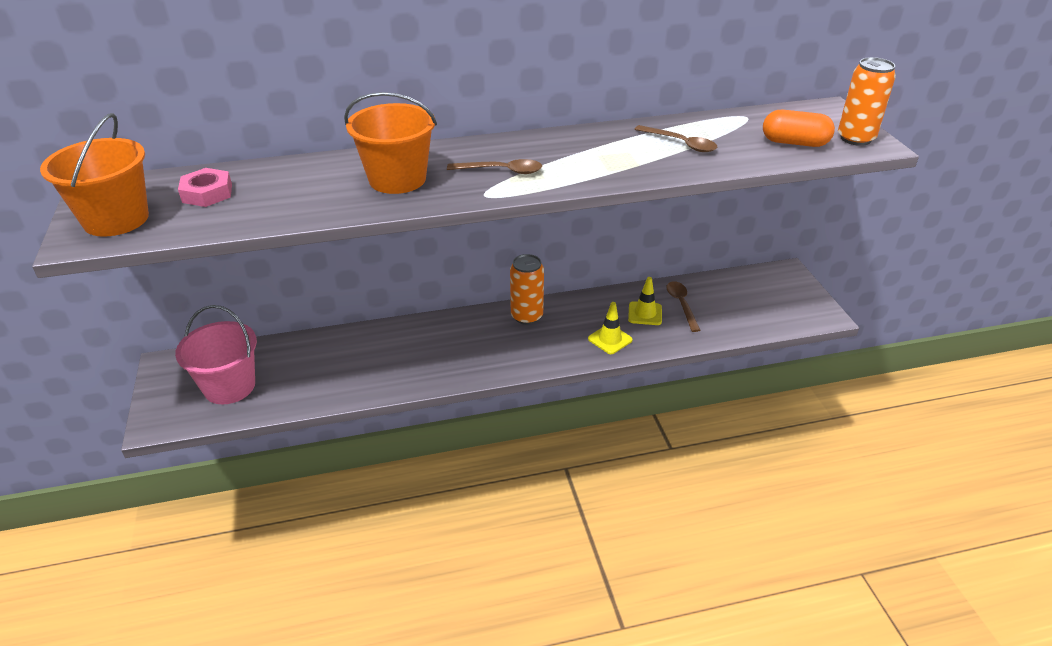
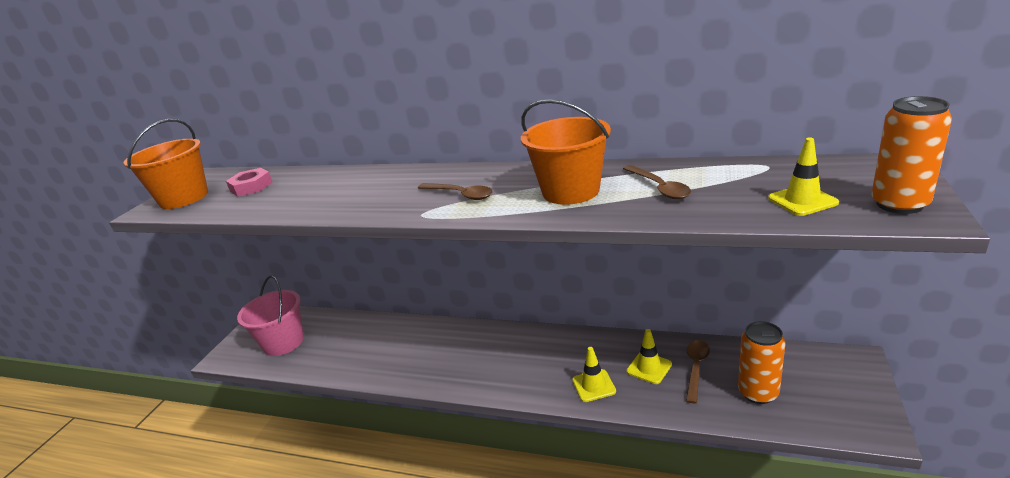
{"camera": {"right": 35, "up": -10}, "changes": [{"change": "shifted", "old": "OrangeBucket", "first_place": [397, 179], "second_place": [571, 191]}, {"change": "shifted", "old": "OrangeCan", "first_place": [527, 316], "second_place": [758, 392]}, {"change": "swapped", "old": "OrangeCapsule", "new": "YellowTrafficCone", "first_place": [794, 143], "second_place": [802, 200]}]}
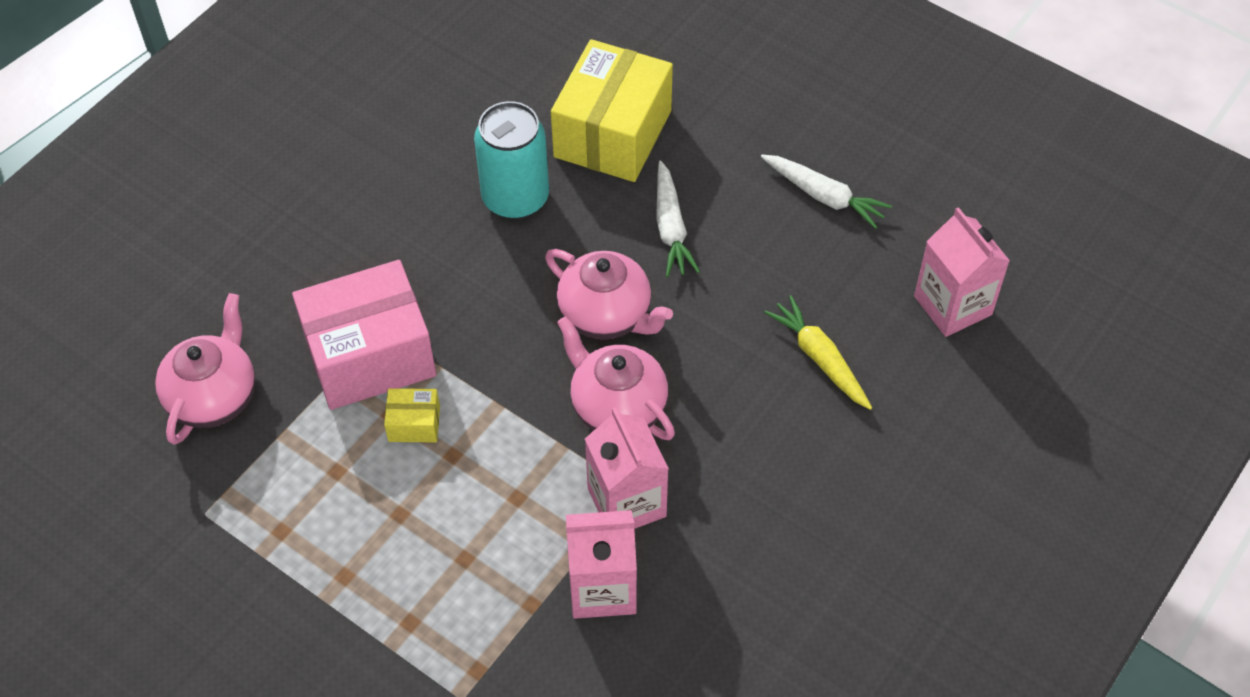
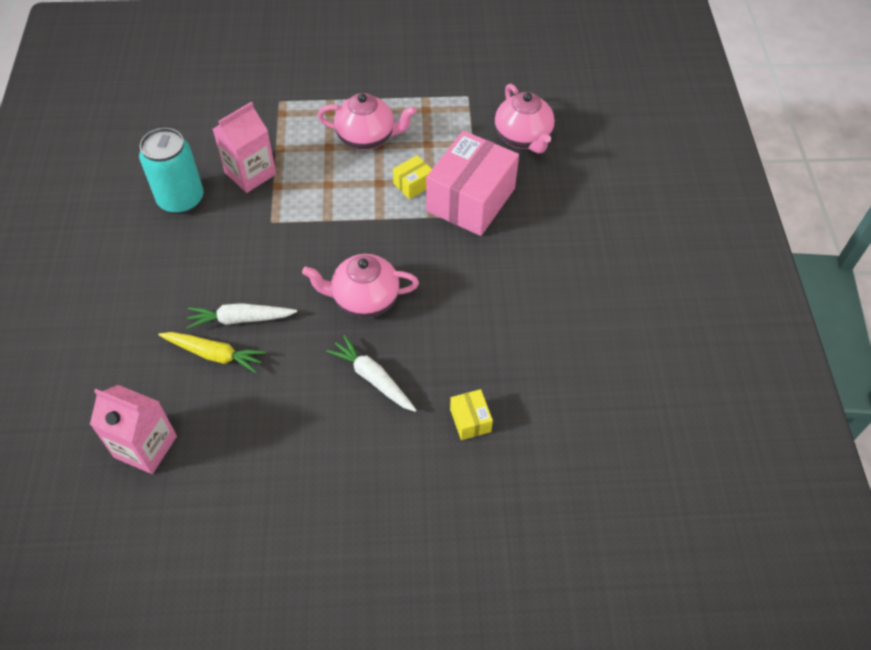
{"camera": {"right": 140, "up": 0}, "changes": [{"change": "shifted", "old": "TurquoiseCan", "first_place": [515, 198], "second_place": [181, 199]}, {"change": "scaled", "old": "YellowBox", "first_place": [612, 133], "second_place": [470, 420], "factor": 0.43}, {"change": "shifted", "old": "PinkTeapot", "first_place": [617, 406], "second_place": [367, 138]}, {"change": "gone", "old": "PinkCarton", "first_place": [626, 502]}, {"change": "shifted", "old": "WhiteCarrot", "first_place": [824, 196], "second_place": [240, 319]}]}
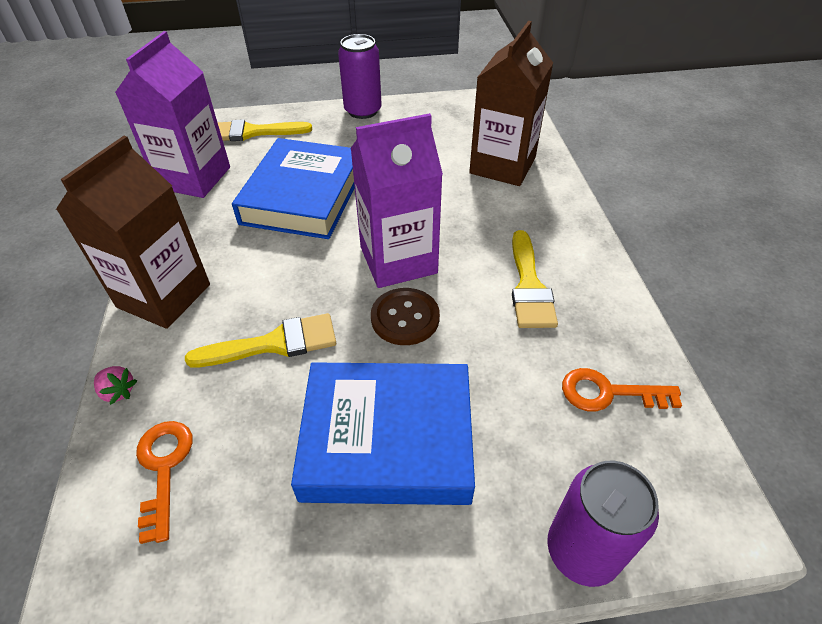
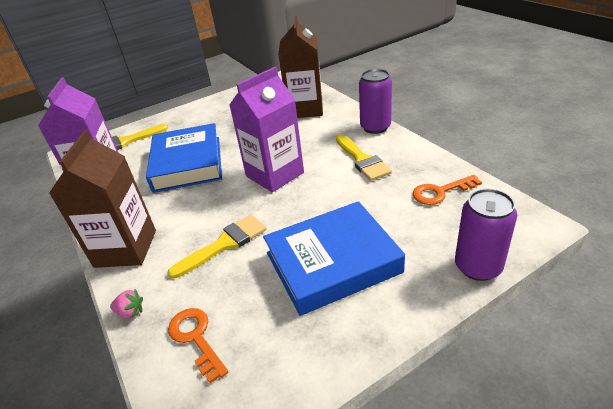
{"camera": {"right": -20, "up": -10}, "changes": [{"change": "shifted", "old": "PurpleCan", "first_place": [363, 111], "second_place": [375, 127]}, {"change": "gone", "old": "BrownButton", "first_place": [405, 318]}]}
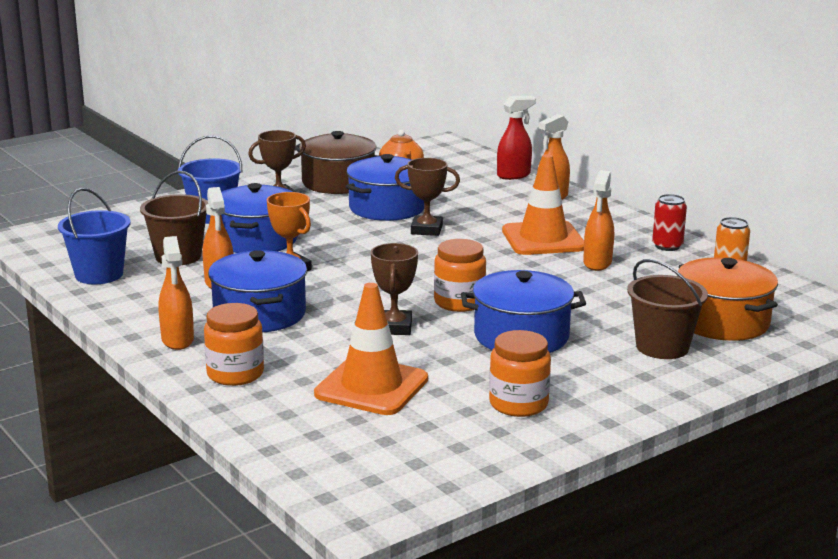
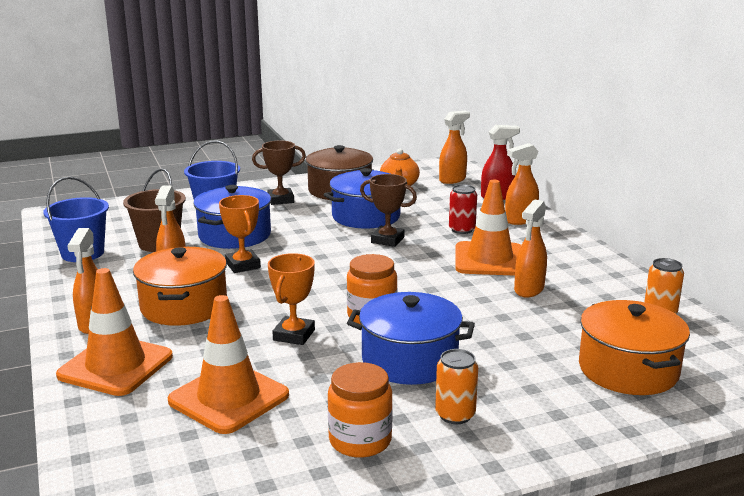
{"camera": {"right": 15, "up": 0}, "changes": [{"change": "swapped", "old": "OrangeJar", "new": "OrangeTrafficCone", "first_place": [235, 374], "second_place": [116, 366]}, {"change": "repainted", "old": "BluePot", "new": "OrangePot", "first_place": [259, 314], "second_place": [184, 306]}, {"change": "repainted", "old": "BrownTrophy", "new": "OrangeTrophy", "first_place": [394, 327], "second_place": [294, 335]}, {"change": "gone", "old": "BrownBucket", "first_place": [662, 347]}, {"change": "shifted", "old": "RedCan", "first_place": [667, 246], "second_place": [462, 230]}, {"change": "new", "new": "OrangeCan", "second_place": [455, 415]}, {"change": "new", "new": "OrangeSprayBottle", "second_place": [452, 180]}]}
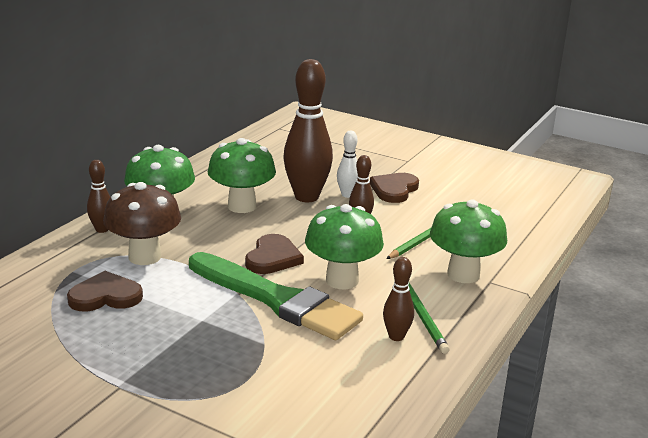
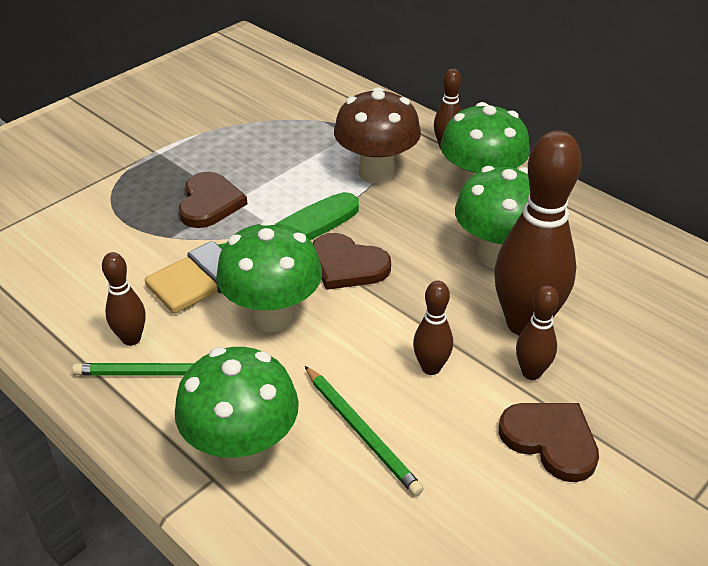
{"camera": {"right": 105, "up": 15}, "changes": [{"change": "shifted", "old": "BrownHeart", "first_place": [105, 296], "second_place": [209, 203]}, {"change": "repainted", "old": "WhiteBowlingPin", "new": "BrownBowlingPin", "first_place": [347, 195], "second_place": [531, 372]}]}
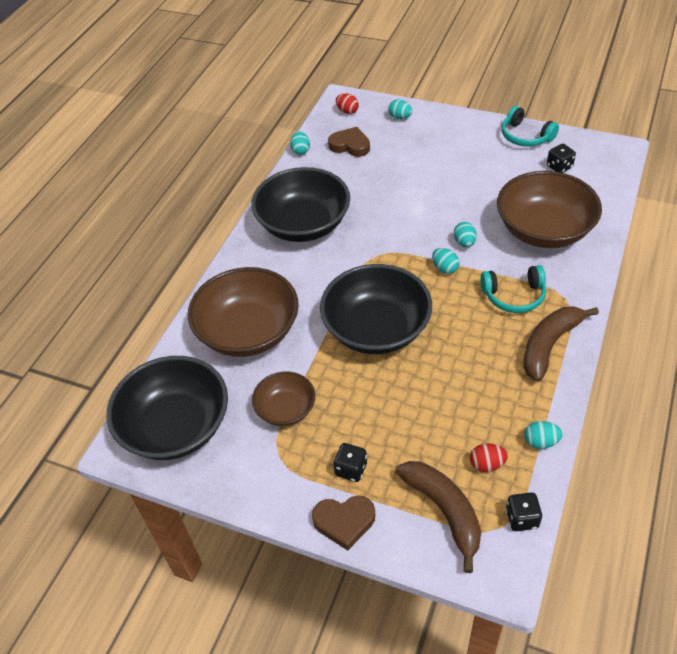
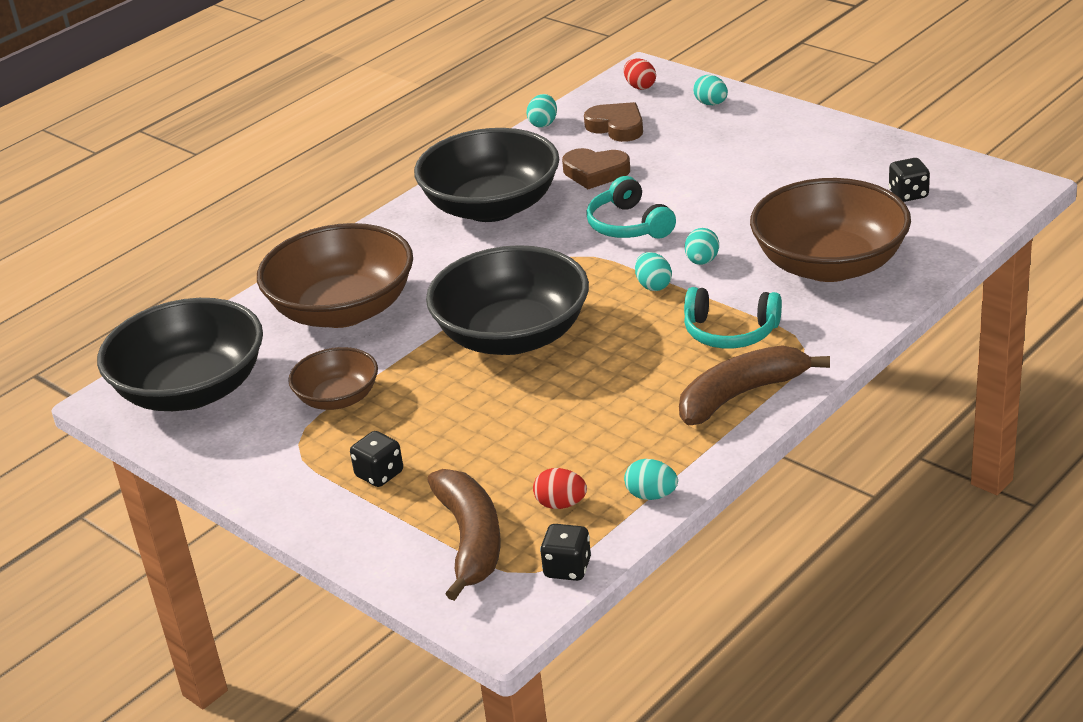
{"camera": {"right": 20, "up": -15}, "changes": [{"change": "shifted", "old": "BrownHeart", "first_place": [344, 522], "second_place": [595, 172]}, {"change": "shifted", "old": "TurquoiseHeadphones", "first_place": [525, 136], "second_place": [629, 225]}]}
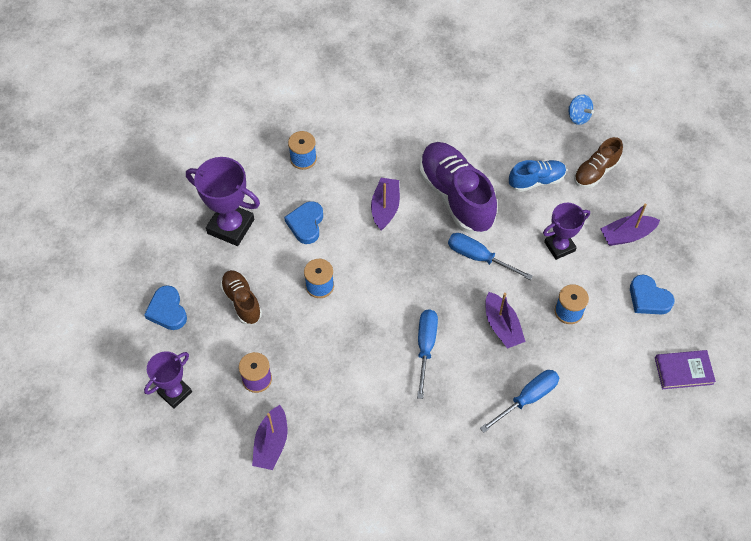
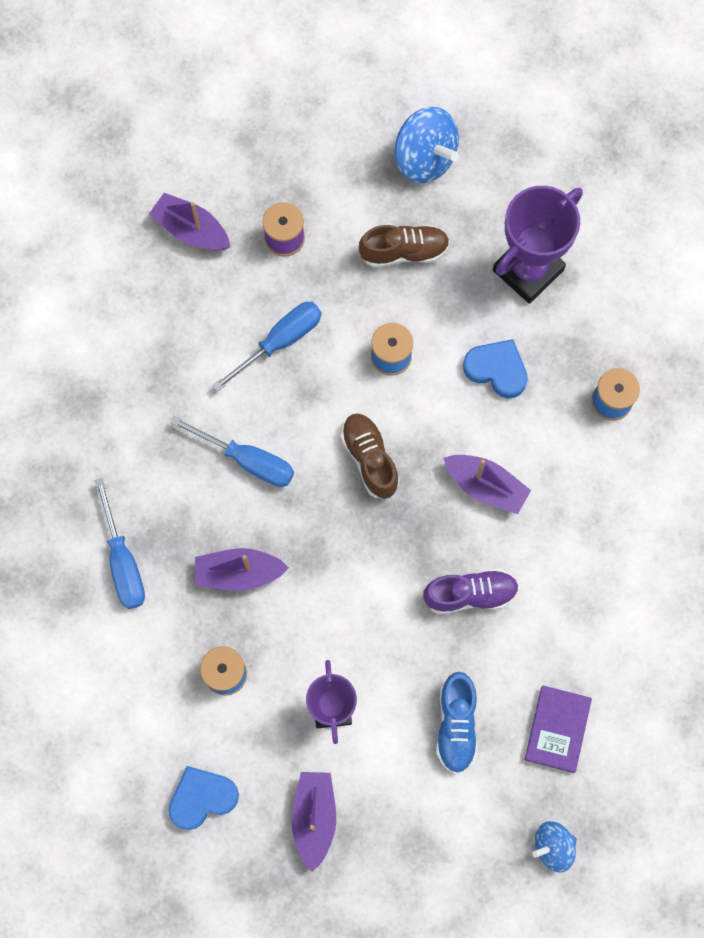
{"camera": {"right": 110, "up": 15}, "changes": [{"change": "swapped", "old": "BlueHeart", "new": "BlueSpinningTop", "first_place": [167, 310], "second_place": [424, 158]}, {"change": "gone", "old": "PurpleTrophy", "first_place": [174, 392]}, {"change": "scaled", "old": "PurpleShoe", "first_place": [456, 196], "second_place": [470, 594], "factor": 0.54}, {"change": "shifted", "old": "BlueScrewdriver", "first_place": [478, 257], "second_place": [280, 341]}, {"change": "shifted", "old": "BrownShoe", "first_place": [596, 171], "second_place": [370, 459]}, {"change": "shifted", "old": "PurpleBook", "first_place": [683, 371], "second_place": [557, 729]}]}
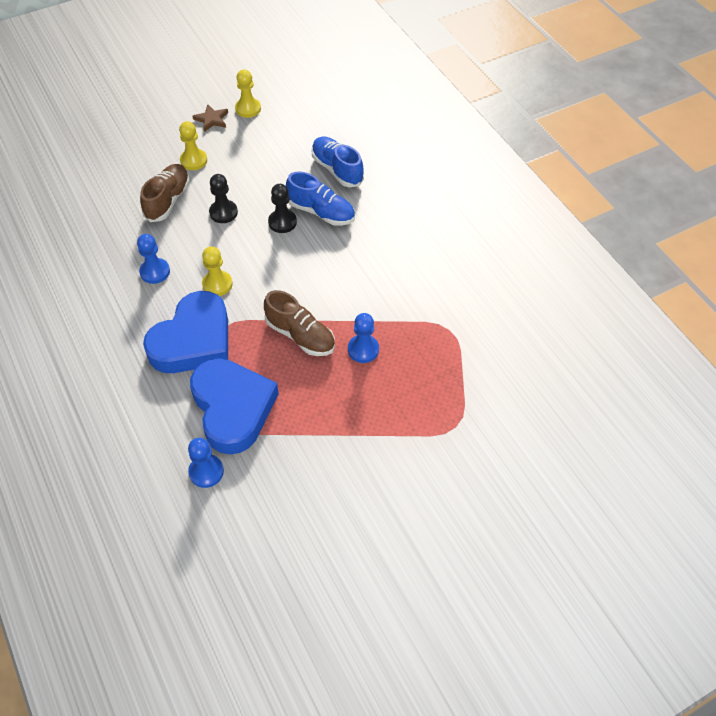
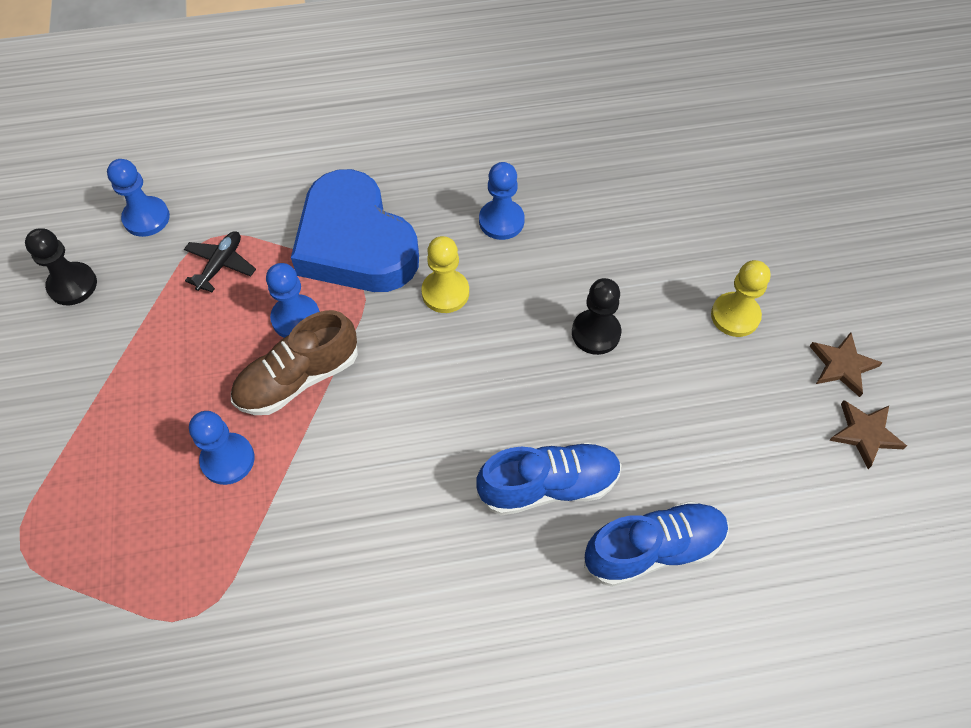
{"camera": {"right": 110, "up": 5}, "changes": [{"change": "gone", "old": "BrownShoe", "first_place": [168, 200]}, {"change": "swapped", "old": "BlueHeart", "new": "BlackPlane", "first_place": [232, 408], "second_place": [221, 265]}, {"change": "swapped", "old": "YellowPawn", "new": "BrownStar", "first_place": [248, 109], "second_place": [865, 434]}, {"change": "shifted", "old": "BlackPawn", "first_place": [282, 222], "second_place": [72, 285]}, {"change": "rotated", "old": "BlueShoe", "first_place": [321, 212], "second_place": [548, 486], "degrees": -150}, {"change": "new", "new": "BluePawn", "second_place": [296, 318]}]}
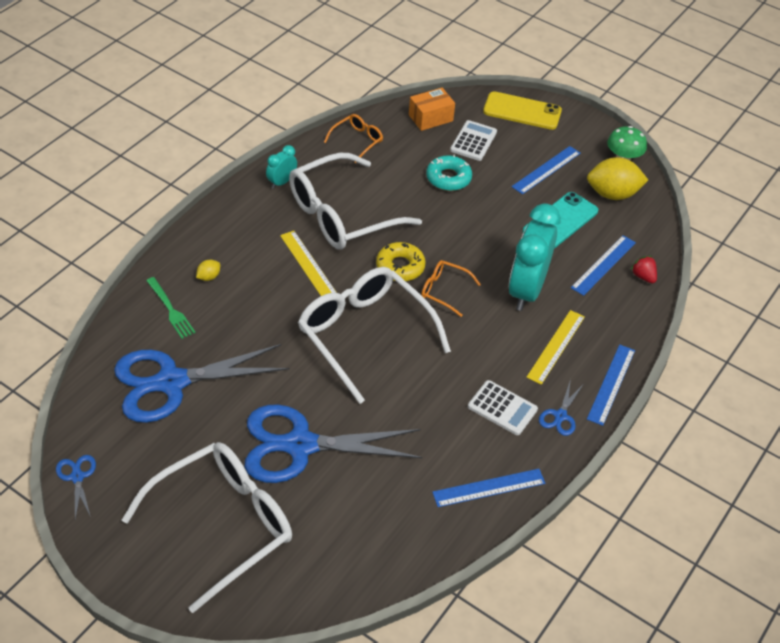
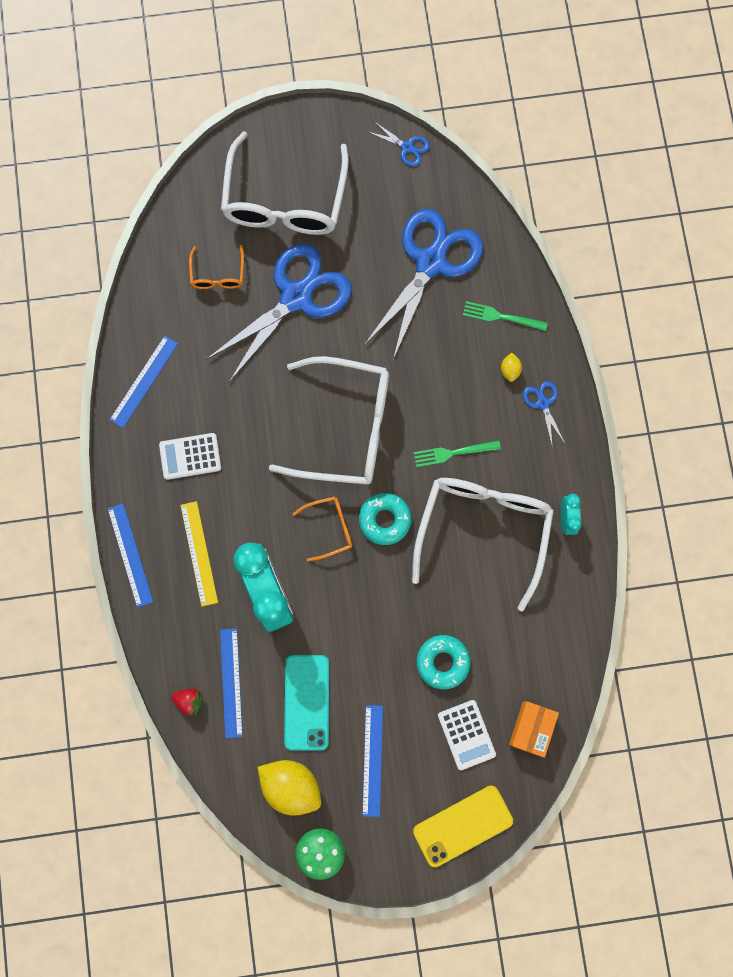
{"camera": {"right": 140, "up": 30}, "changes": [{"change": "swapped", "old": "YellowRuler", "new": "GreenFork", "first_place": [308, 265], "second_place": [453, 453]}, {"change": "shifted", "old": "OrangeGlasses", "first_place": [357, 141], "second_place": [218, 274]}, {"change": "repainted", "old": "YellowDonut", "new": "TurquoiseDonut", "first_place": [400, 267], "second_place": [385, 520]}, {"change": "shifted", "old": "BlueScissors", "first_place": [560, 416], "second_place": [543, 403]}, {"change": "rotated", "old": "YellowLemon", "first_place": [612, 194], "second_place": [291, 785], "degrees": 75}]}
